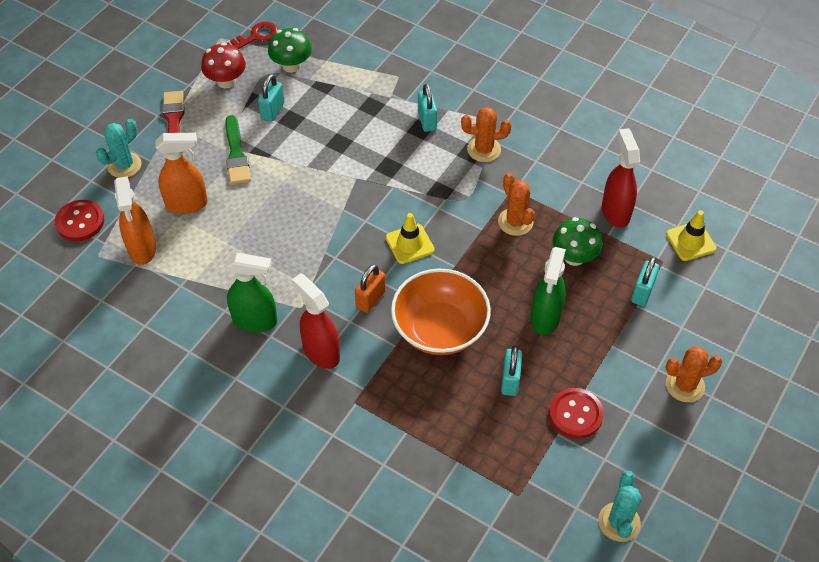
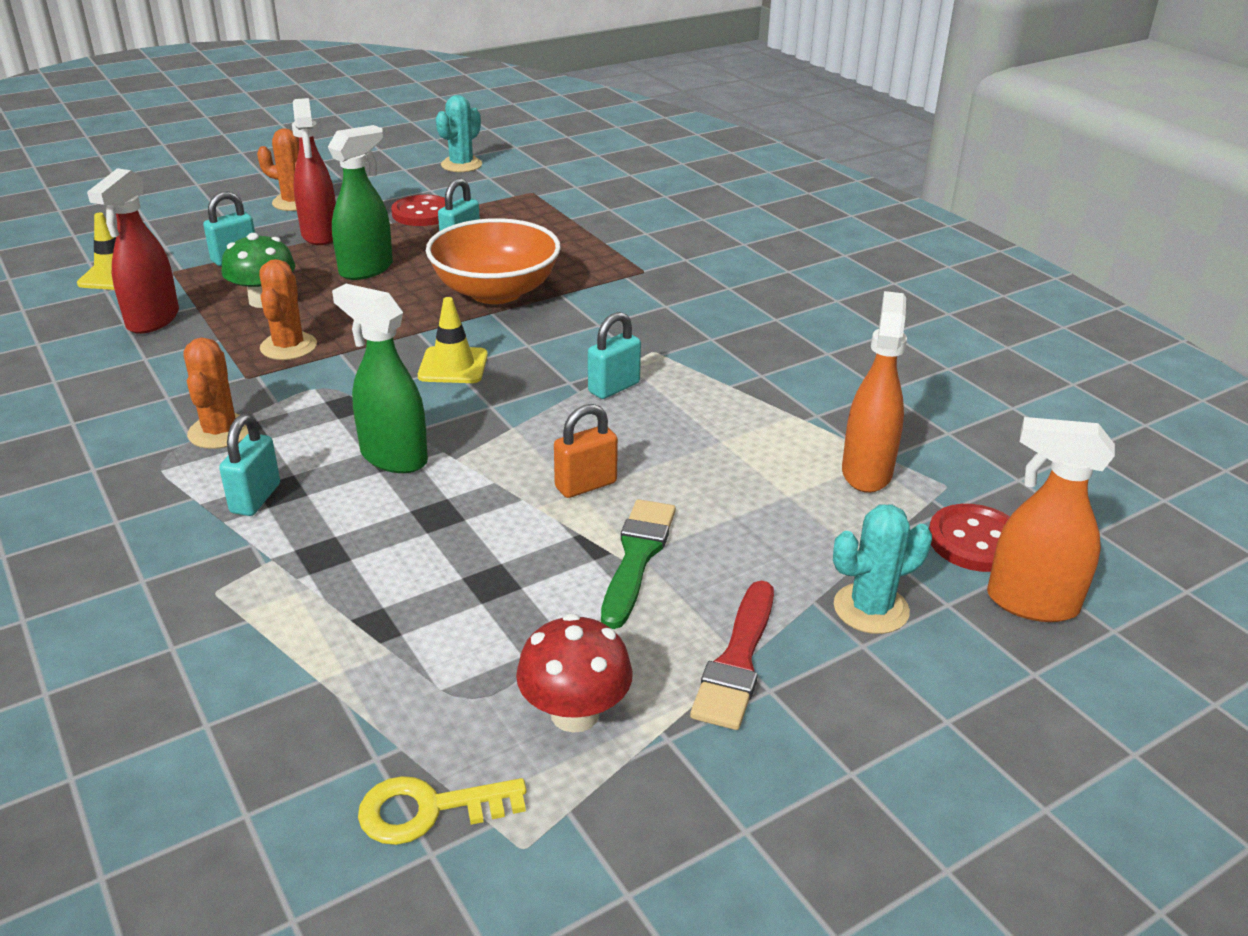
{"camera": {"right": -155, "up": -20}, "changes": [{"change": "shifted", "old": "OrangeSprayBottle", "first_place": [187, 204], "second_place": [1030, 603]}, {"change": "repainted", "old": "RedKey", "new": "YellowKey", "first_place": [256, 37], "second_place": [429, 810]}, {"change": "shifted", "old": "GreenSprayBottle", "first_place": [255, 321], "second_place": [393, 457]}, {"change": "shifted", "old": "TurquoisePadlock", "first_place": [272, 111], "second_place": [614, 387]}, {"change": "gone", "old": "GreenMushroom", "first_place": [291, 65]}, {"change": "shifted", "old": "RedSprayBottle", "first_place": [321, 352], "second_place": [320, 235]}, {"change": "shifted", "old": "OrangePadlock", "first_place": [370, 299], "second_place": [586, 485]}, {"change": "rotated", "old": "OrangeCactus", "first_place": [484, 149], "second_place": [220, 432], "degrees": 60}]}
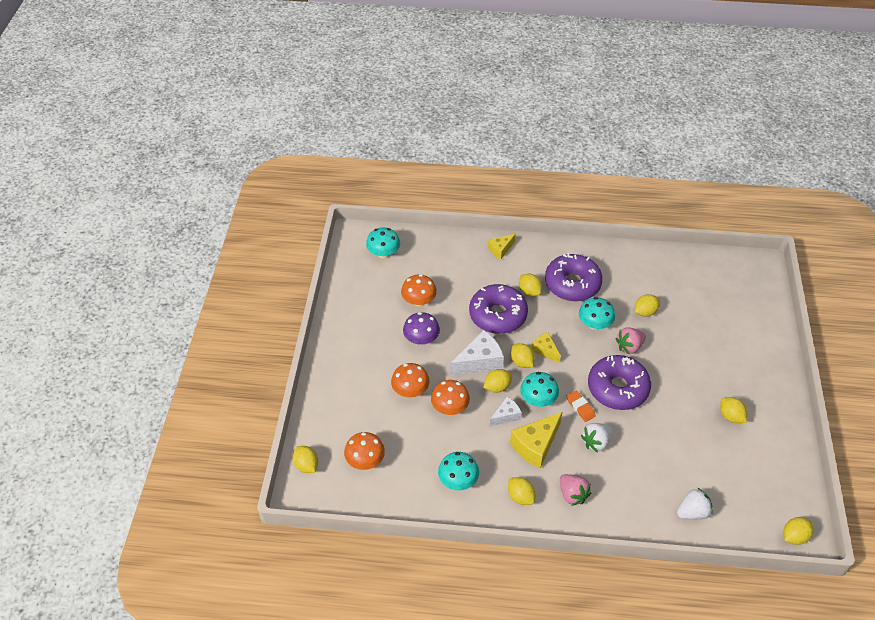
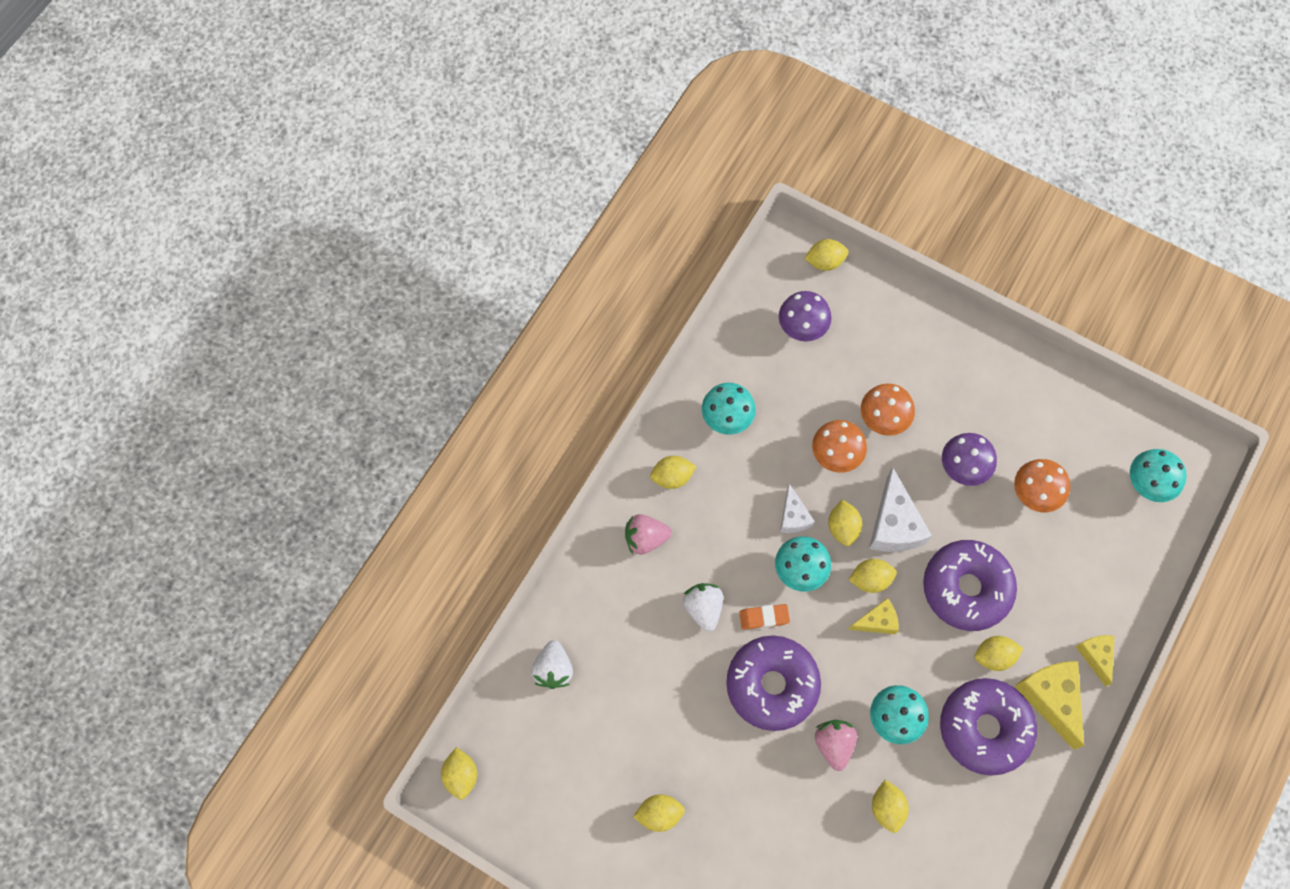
{"camera": {"right": 115, "up": 20}, "changes": [{"change": "repainted", "old": "OrangeMushroom", "new": "PurpleMushroom", "first_place": [365, 460], "second_place": [802, 326]}, {"change": "shifted", "old": "YellowCheese", "first_place": [535, 445], "second_place": [1050, 698]}]}
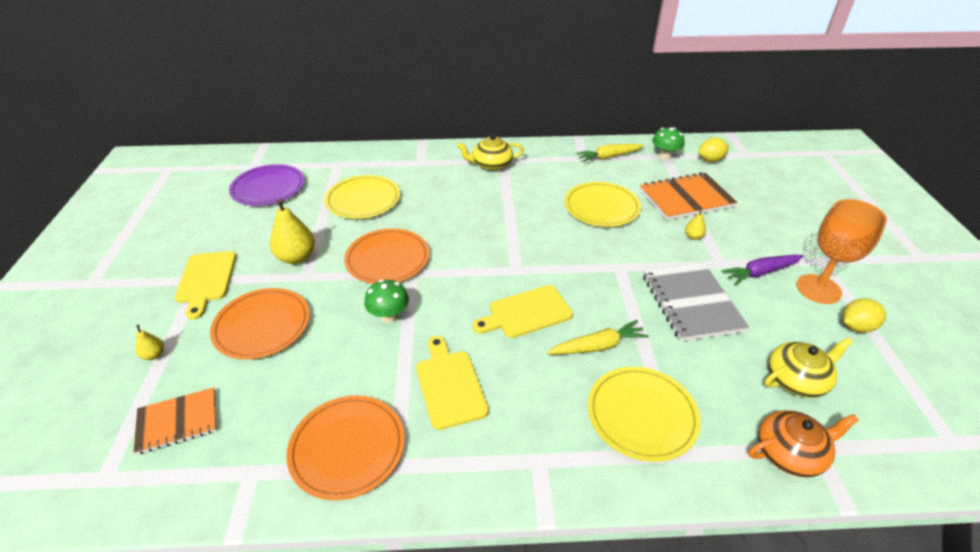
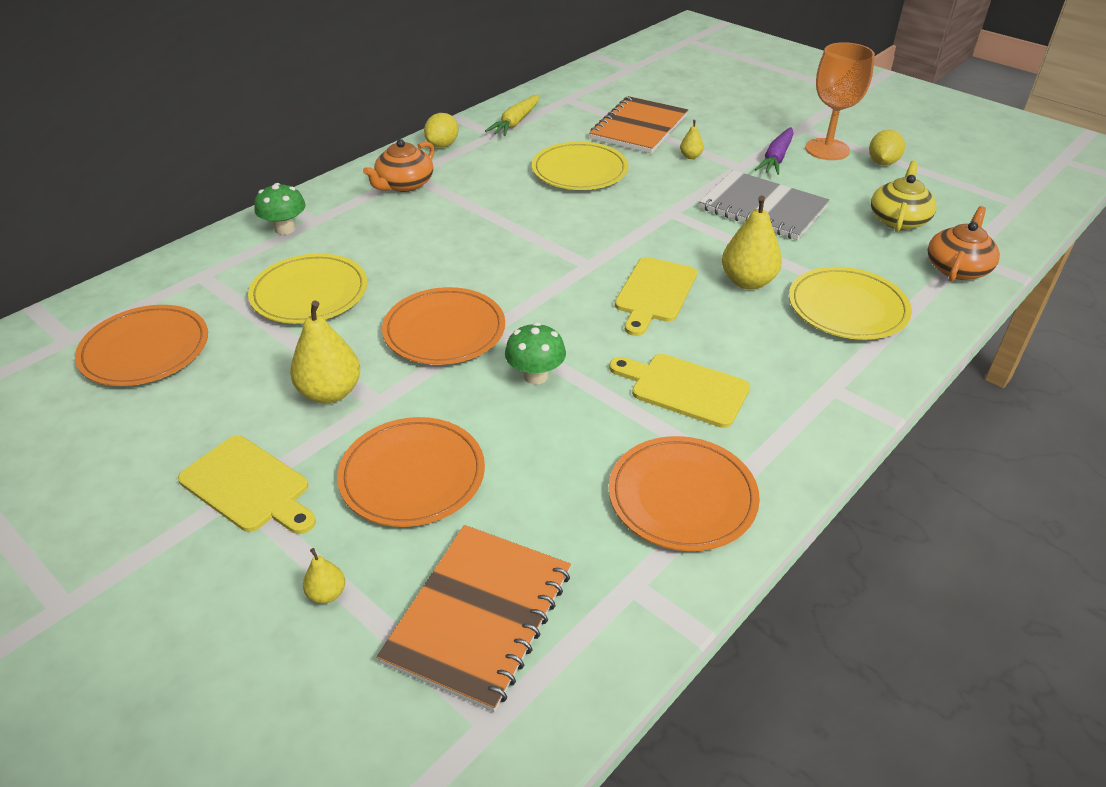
{"camera": {"right": -45, "up": 0}, "changes": [{"change": "scaled", "old": "OrangeNotebook", "first_place": [178, 421], "second_place": [479, 616], "factor": 1.57}, {"change": "repainted", "old": "PurplePlate", "new": "OrangePlate", "first_place": [268, 188], "second_place": [145, 350]}, {"change": "repainted", "old": "YellowTeapot", "new": "OrangeTeapot", "first_place": [491, 164], "second_place": [404, 184]}, {"change": "swapped", "old": "YellowCarrot", "new": "YellowPear", "first_place": [598, 346], "second_place": [747, 281]}, {"change": "shifted", "old": "GreenMushroom", "first_place": [664, 156], "second_place": [285, 229]}, {"change": "shifted", "old": "YellowLemon", "first_place": [710, 160], "second_place": [442, 145]}]}
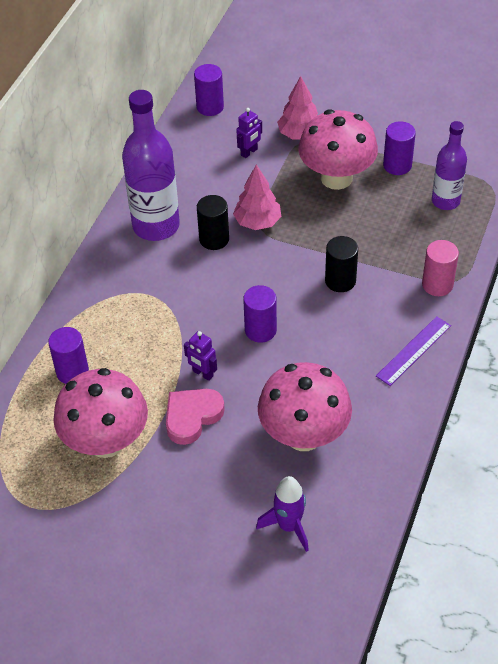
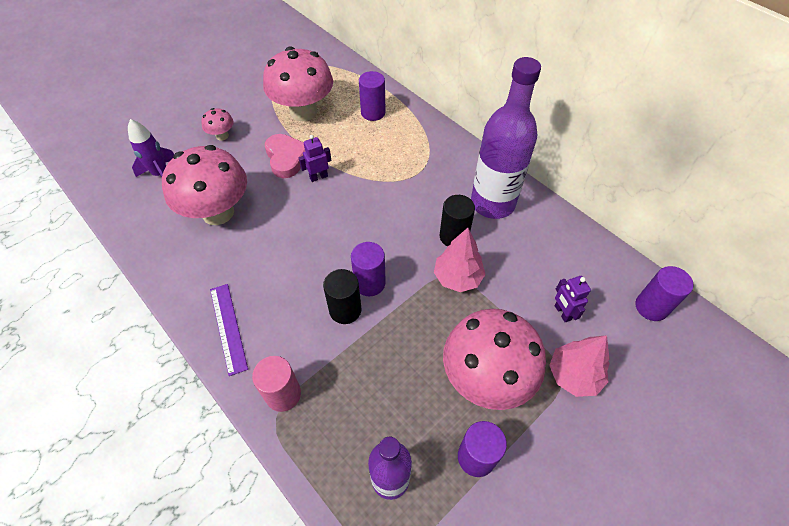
{"camera": {"right": 115, "up": 5}, "changes": [{"change": "shifted", "old": "PurpleCylinder", "first_place": [260, 330], "second_place": [369, 283]}, {"change": "new", "new": "PinkMushroom", "second_place": [222, 136]}]}
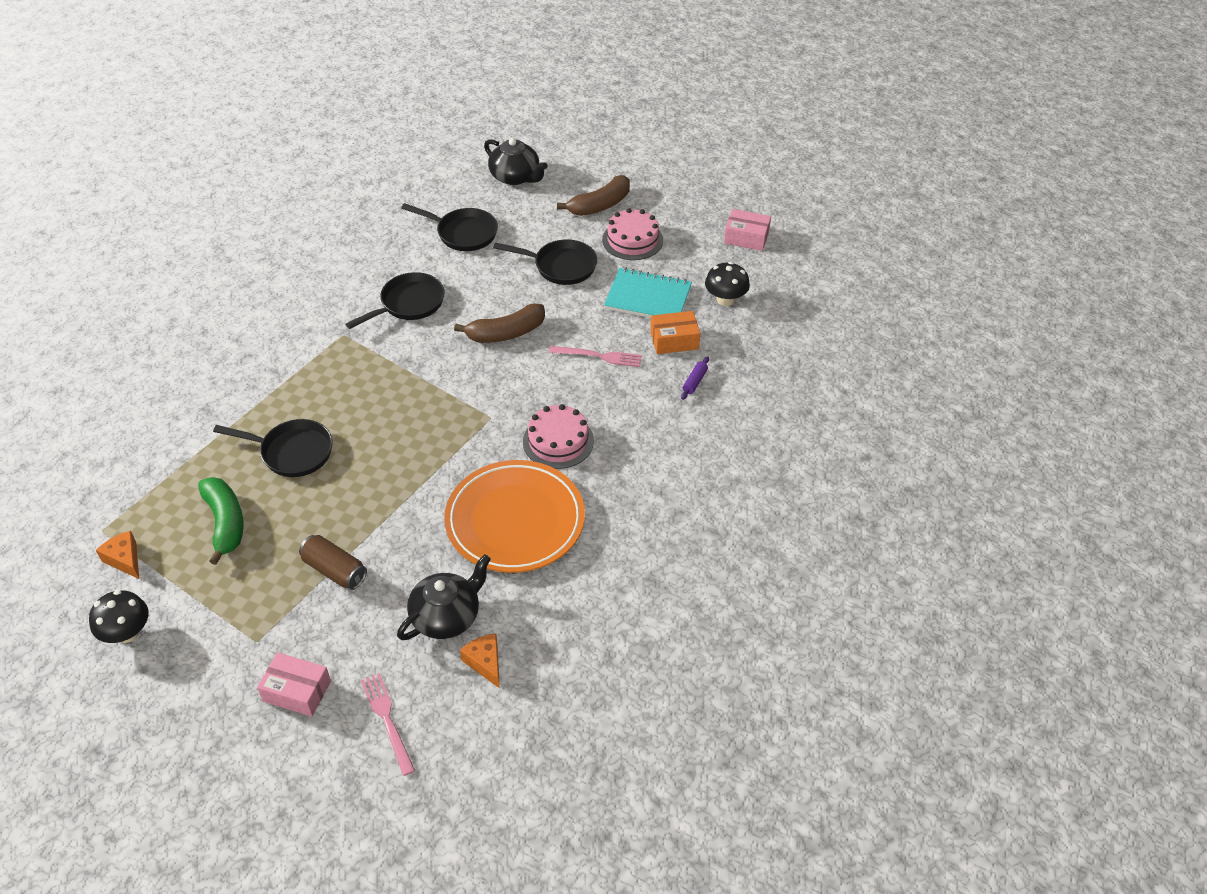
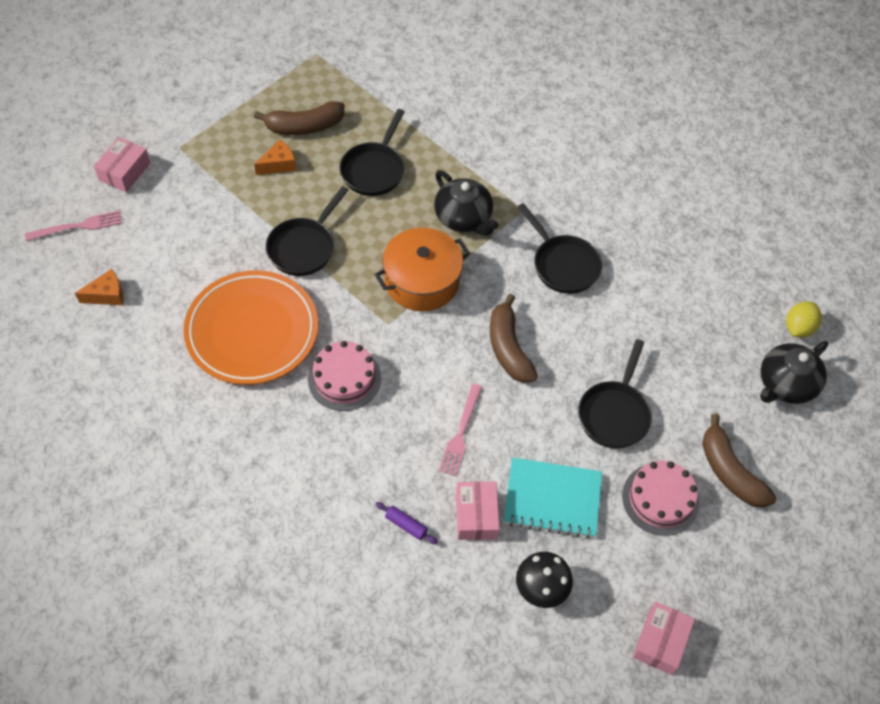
{"camera": {"right": 95, "up": 10}, "changes": [{"change": "gone", "old": "BlackMushroom", "first_place": [127, 633]}, {"change": "shifted", "old": "OrangeCheese", "first_place": [125, 559], "second_place": [279, 164]}, {"change": "repainted", "old": "GreenBanana", "new": "BrownBanana", "first_place": [225, 523], "second_place": [304, 126]}, {"change": "gone", "old": "BrownCan", "first_place": [335, 570]}, {"change": "shifted", "old": "BlackTeapot", "first_place": [447, 616], "second_place": [463, 218]}, {"change": "shifted", "old": "BlackPan", "first_place": [463, 233], "second_place": [304, 247]}, {"change": "rotated", "old": "TurquoiseNotebook", "first_place": [648, 298], "second_place": [552, 499], "degrees": 75}, {"change": "repainted", "old": "OrangeBox", "new": "PinkBox", "first_place": [674, 340], "second_place": [476, 515]}, {"change": "new", "new": "OrangePot", "second_place": [422, 281]}, {"change": "new", "new": "YellowLemon", "second_place": [798, 328]}]}
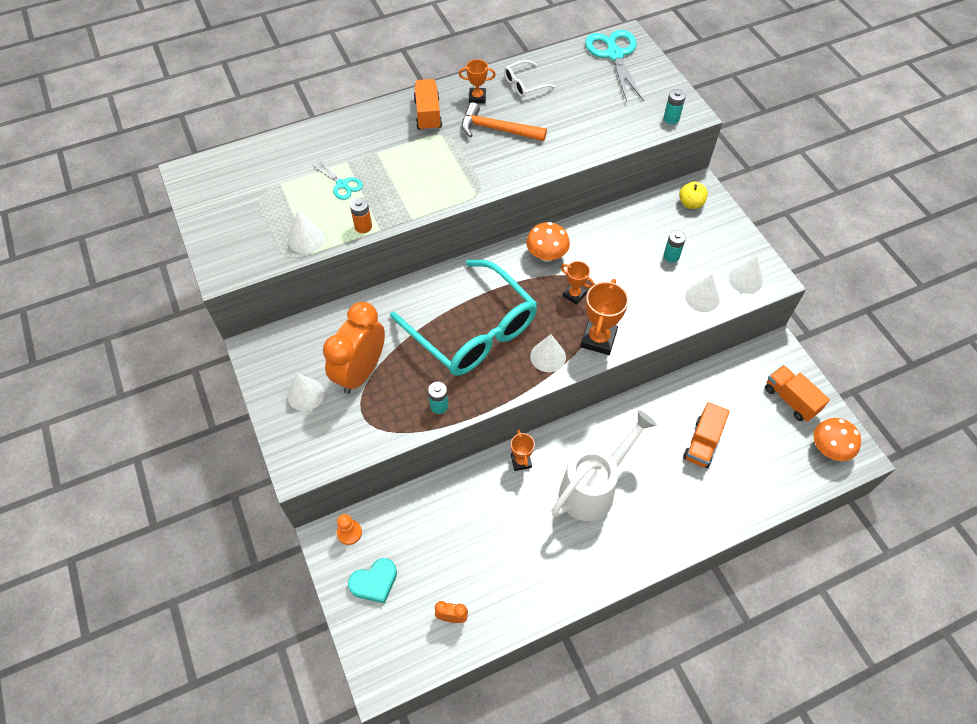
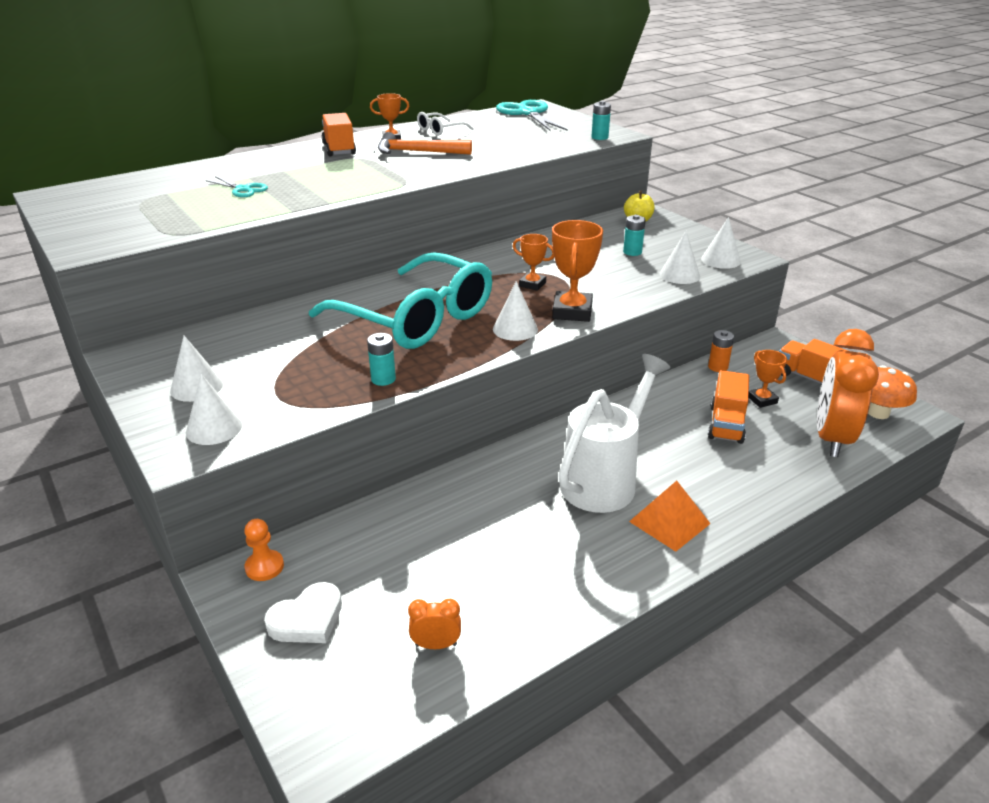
{"camera": {"right": -10, "up": -25}, "changes": [{"change": "shifted", "old": "WhiteCone", "first_place": [306, 239], "second_place": [214, 428]}, {"change": "shifted", "old": "OrangeClock", "first_place": [361, 372], "second_place": [832, 438]}, {"change": "repainted", "old": "TurquoiseHeart", "new": "WhiteHeart", "first_place": [374, 582], "second_place": [307, 619]}, {"change": "shifted", "old": "OrangeBattery", "first_place": [363, 226], "second_place": [718, 367]}, {"change": "shifted", "old": "OrangeTrophy", "first_place": [521, 461], "second_place": [762, 400]}, {"change": "gone", "old": "OrangeMushroom", "first_place": [546, 255]}, {"change": "new", "new": "OrangePyramid", "second_place": [669, 522]}]}
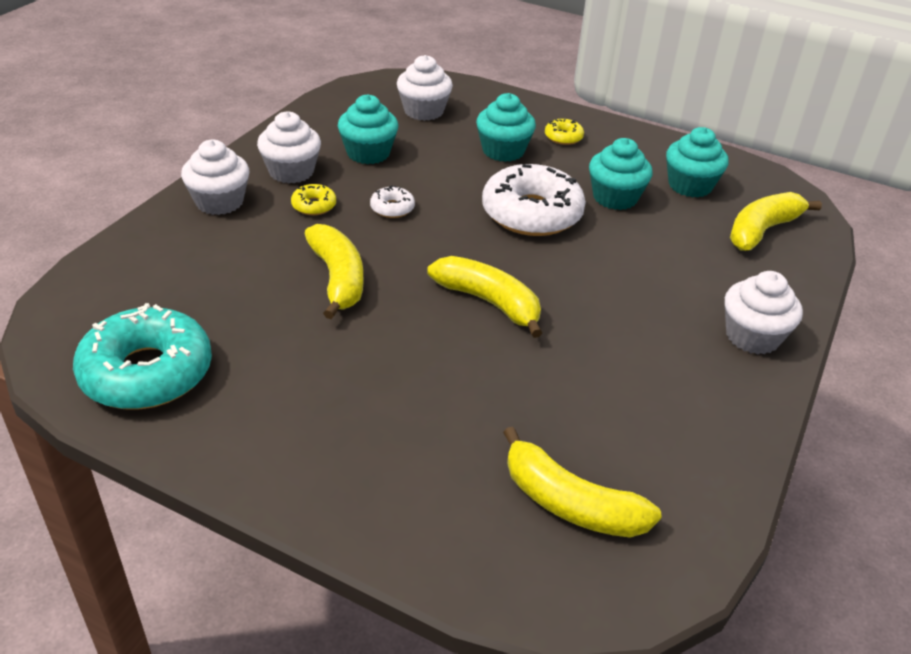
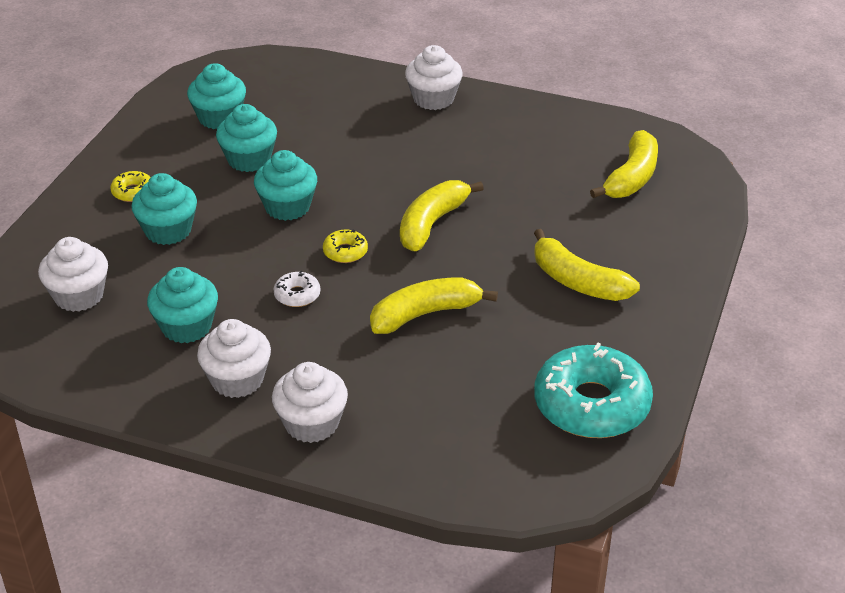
{"camera": {"right": -95, "up": 0}, "changes": [{"change": "shifted", "old": "YellowDonut", "first_place": [314, 205], "second_place": [345, 252]}, {"change": "swapped", "old": "WhiteDonut", "new": "TurquoiseCupcake", "first_place": [531, 213], "second_place": [287, 207]}, {"change": "shifted", "old": "YellowBanana", "first_place": [762, 230], "second_place": [577, 281]}]}
